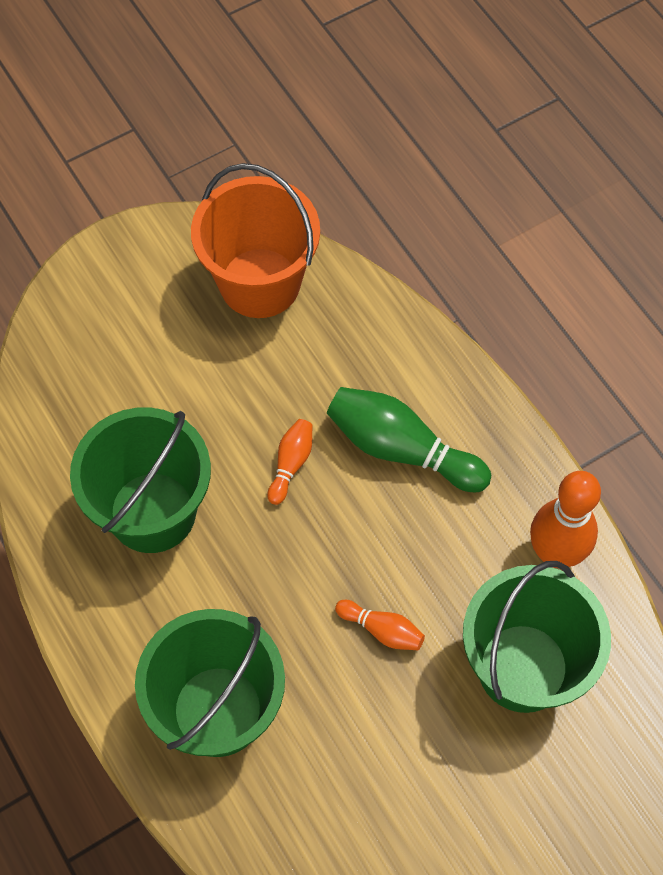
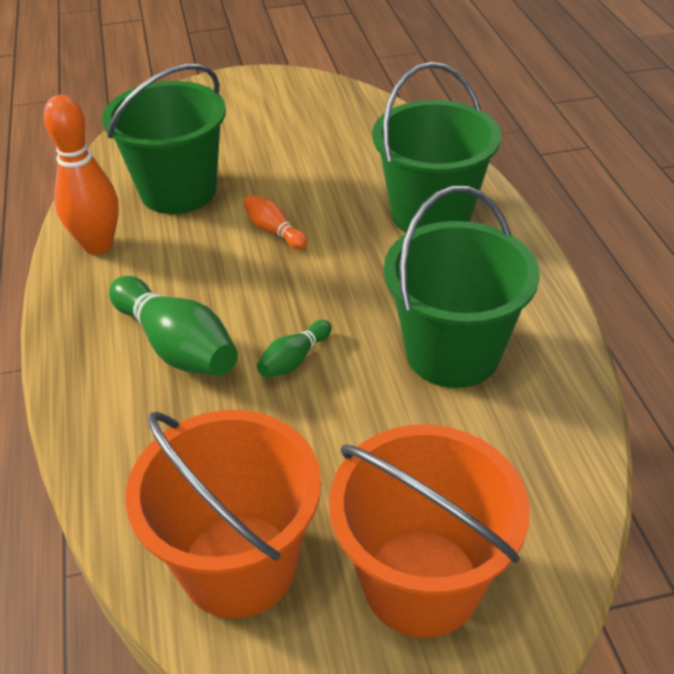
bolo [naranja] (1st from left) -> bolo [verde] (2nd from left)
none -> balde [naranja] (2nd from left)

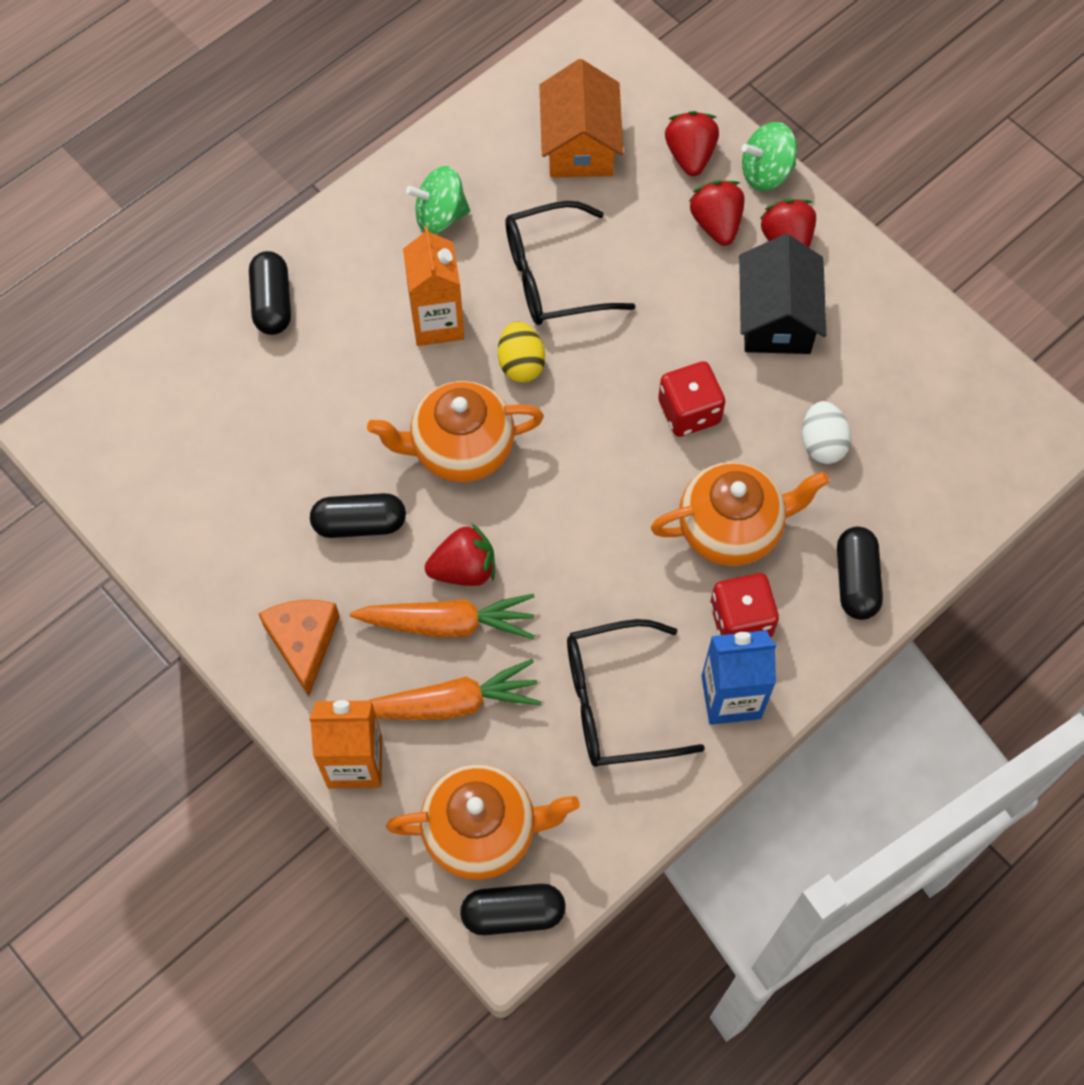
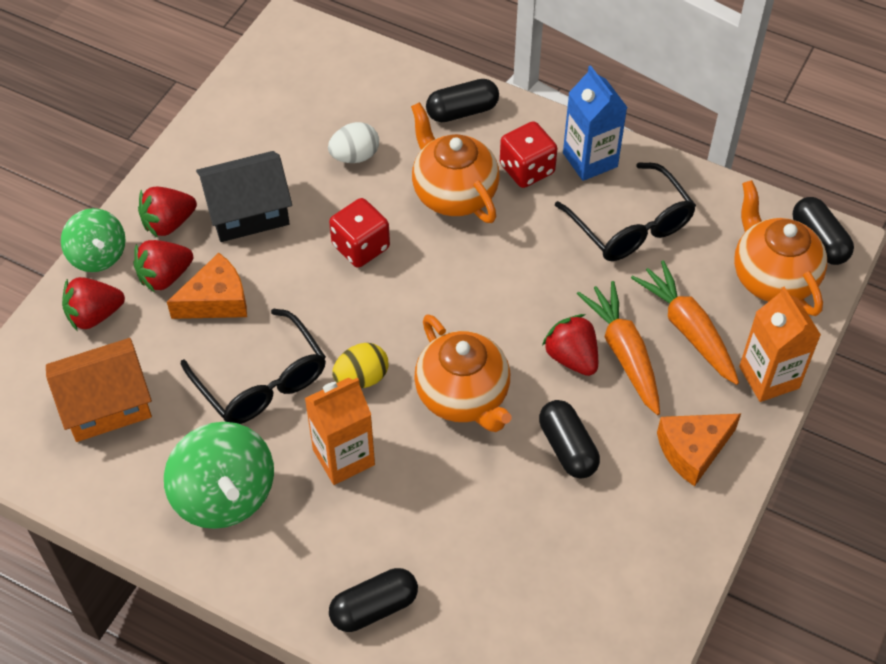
peonza [verde] (1st from left in the first image) -> peonza [verde] (2nd from left), x1.55
none -> queso [naranja] (1st from left)

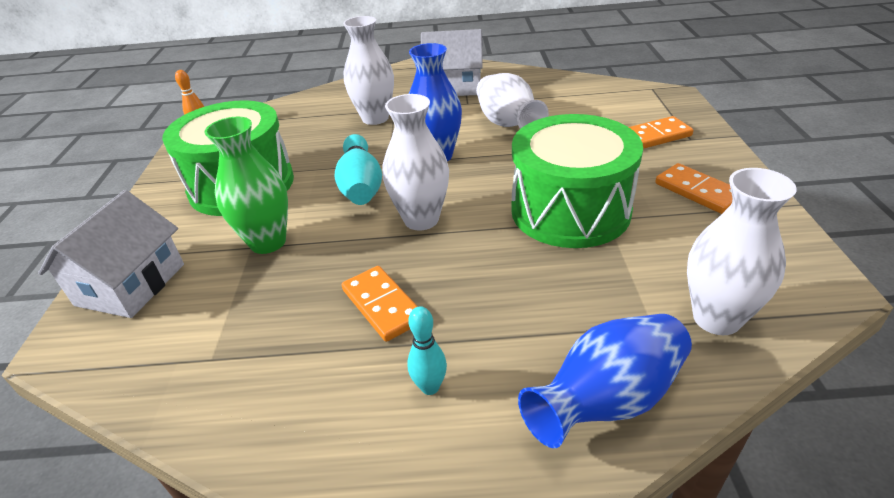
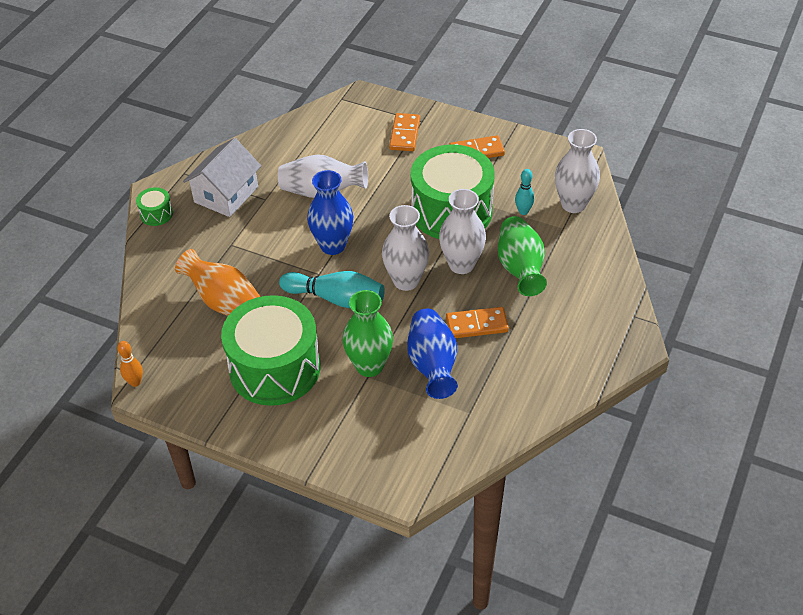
none -> tambor [verde] (1st from left)
none -> florero [naranja]
florero [azul] (2nd from left), moved
florero [blanco] (1st from left in the first image) -> florero [blanco] (3rd from left), moved
none -> florero [verde] (2nd from left)
bolo [turquesa] (2nd from left), moved
casa [blanco] (1st from left) -> none

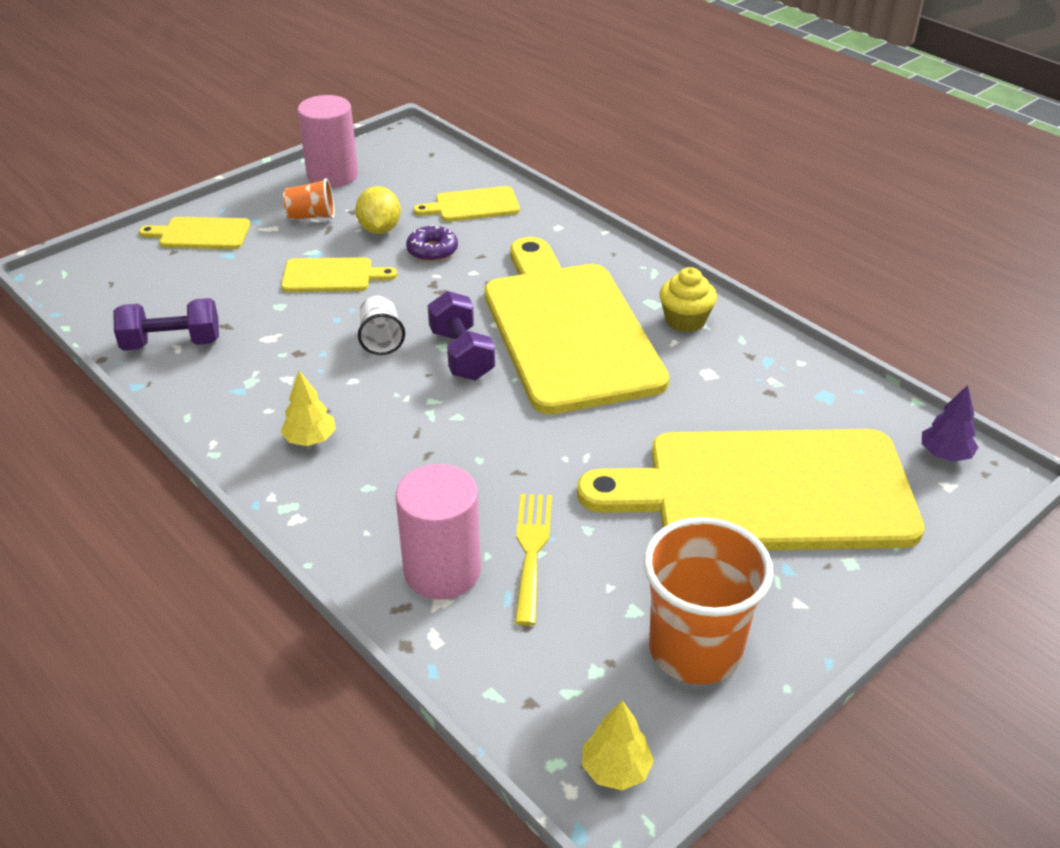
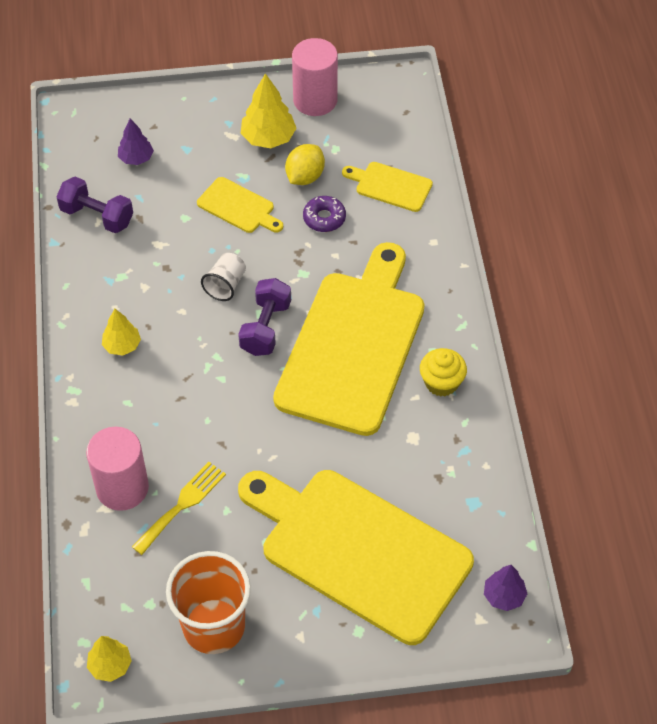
none -> árbol [morado] (1st from left)
vaso [naranja] (1st from left) -> árbol [amarillo] (3rd from left)
tabla de cortar [amarillo] (1st from left) -> none

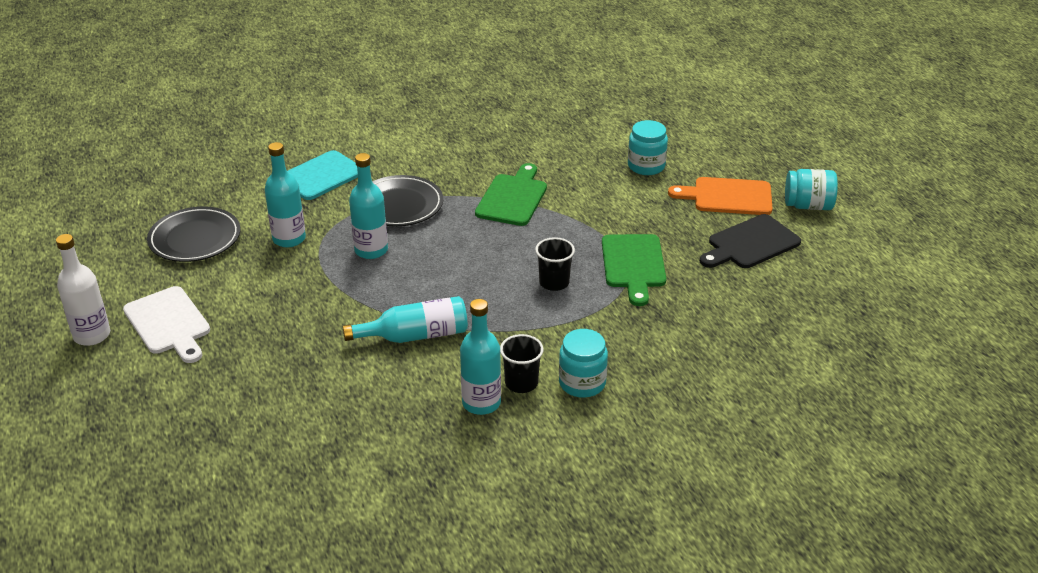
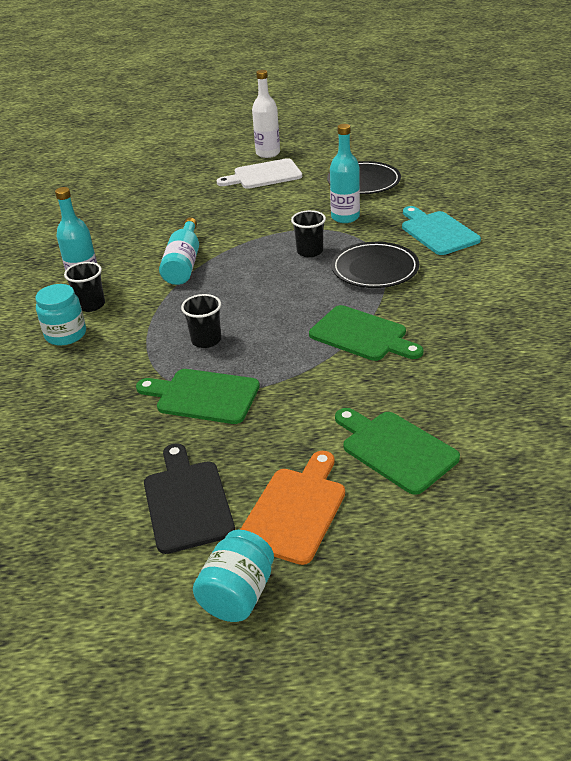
botella [turquesa] (2nd from left) -> vaso [negro] (3rd from left)
tarro [turquesa] (2nd from left) -> tabla de cortar [verde] (3rd from left)

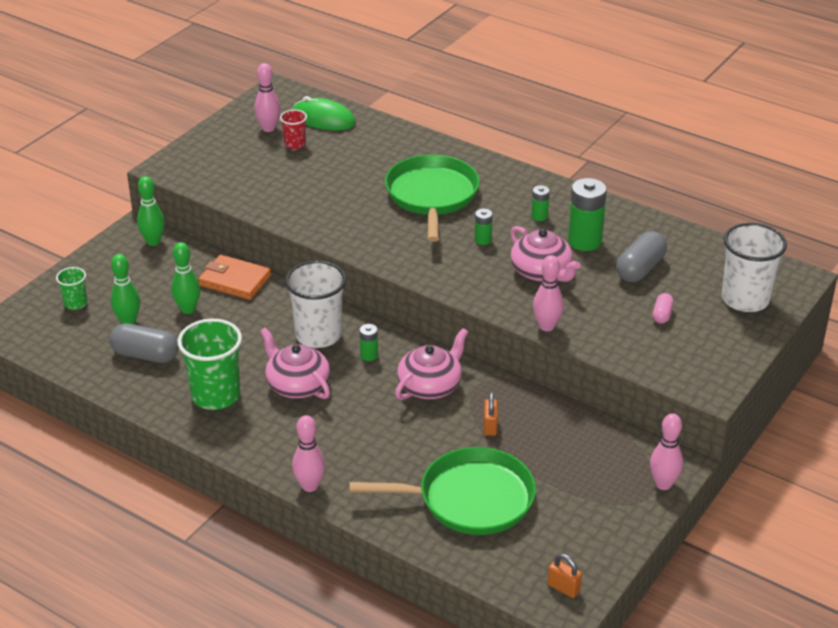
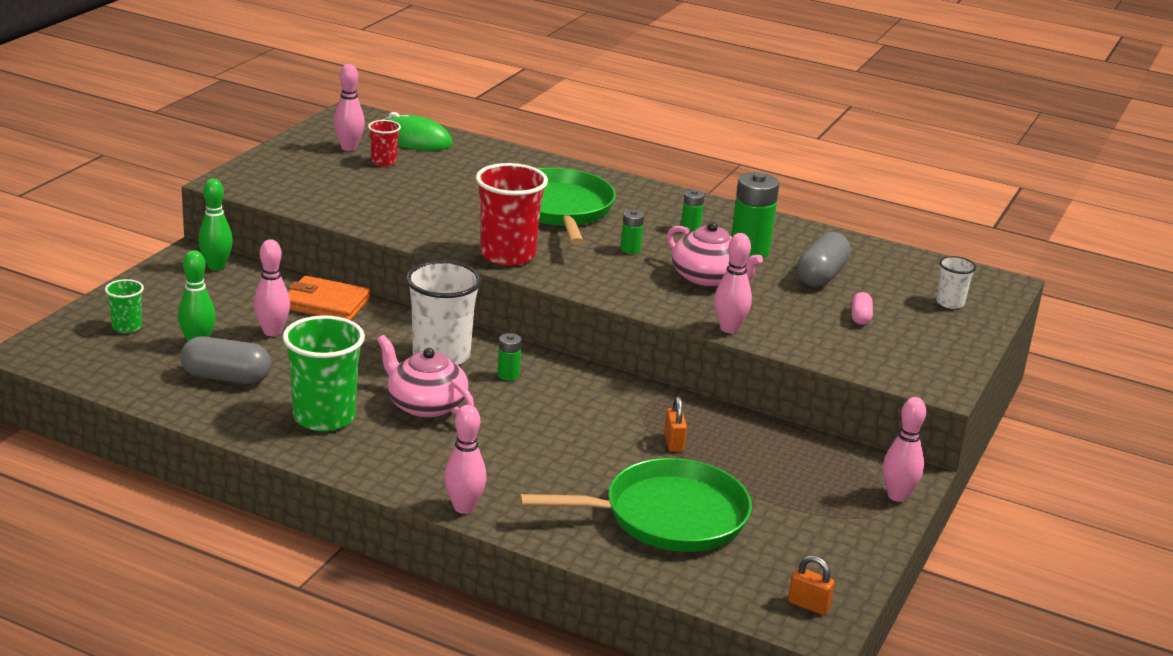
bolo [verde] (3rd from left) -> bolo [rosa] (1st from left)
none -> vaso [rojo] (2nd from left)
vaso [blanco] (2nd from left), x0.51
tetera [rosa] (2nd from left) -> none

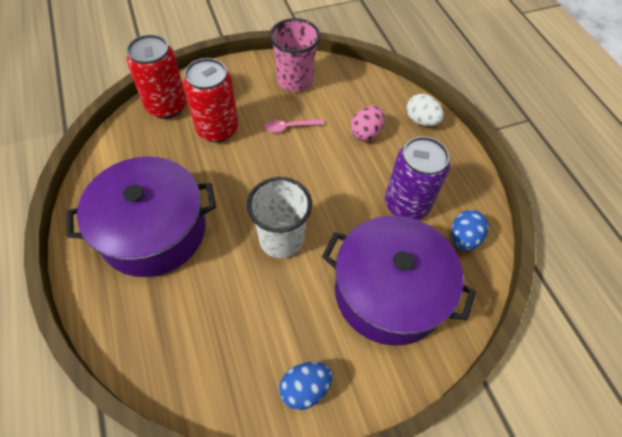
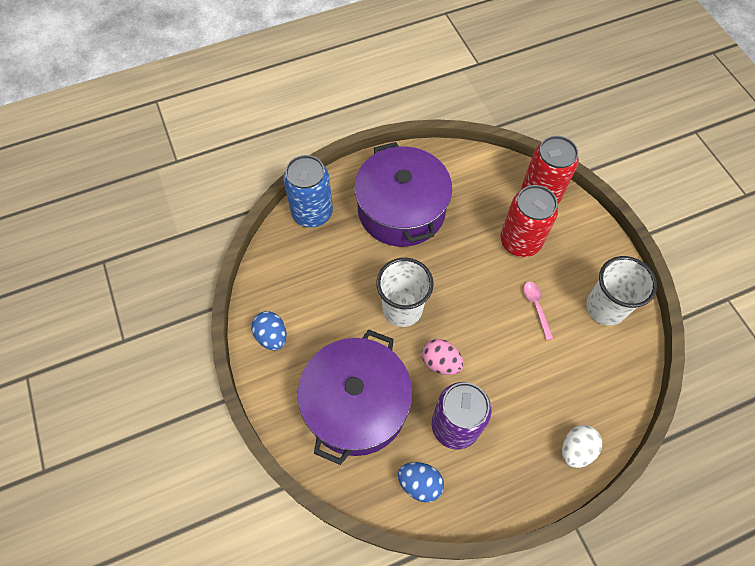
none -> lata [azul]
huevo [rosa], moved
vaso [rosa] -> vaso [blanco] (2nd from left)

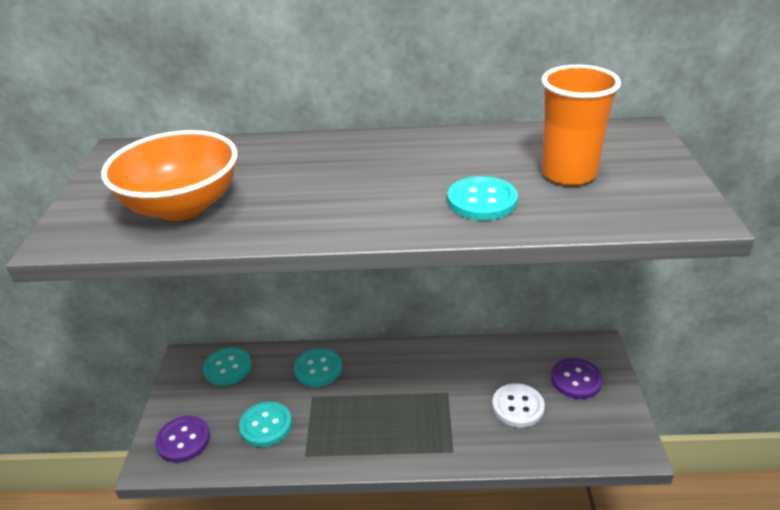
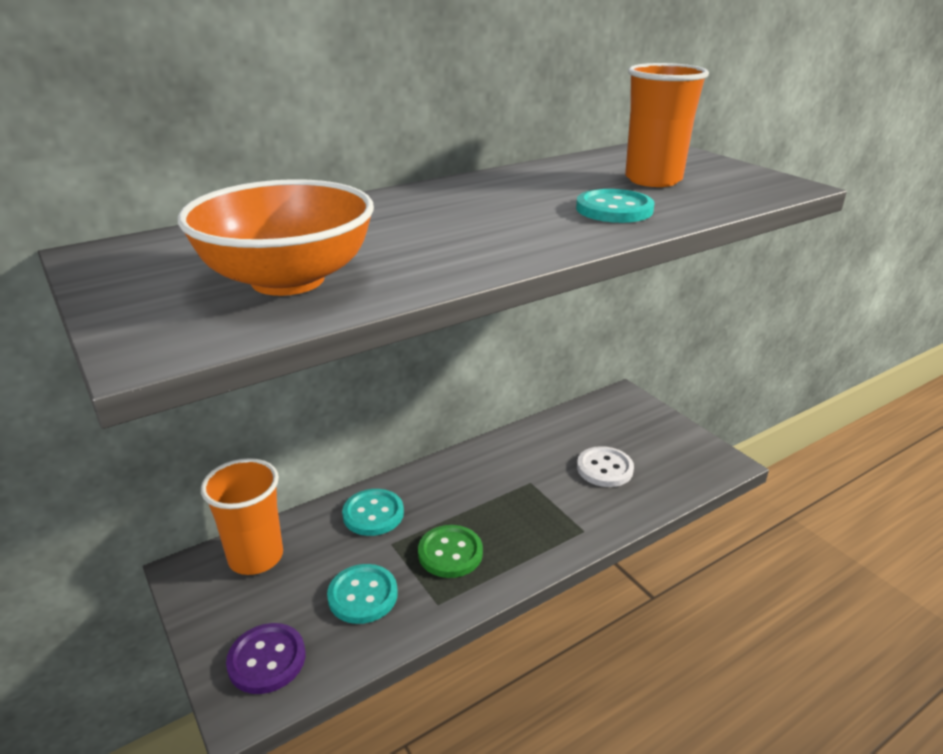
botón [turquesa] (1st from left) -> vaso [naranja] (1st from left)
none -> botón [verde]
botón [morado] (2nd from left) -> none

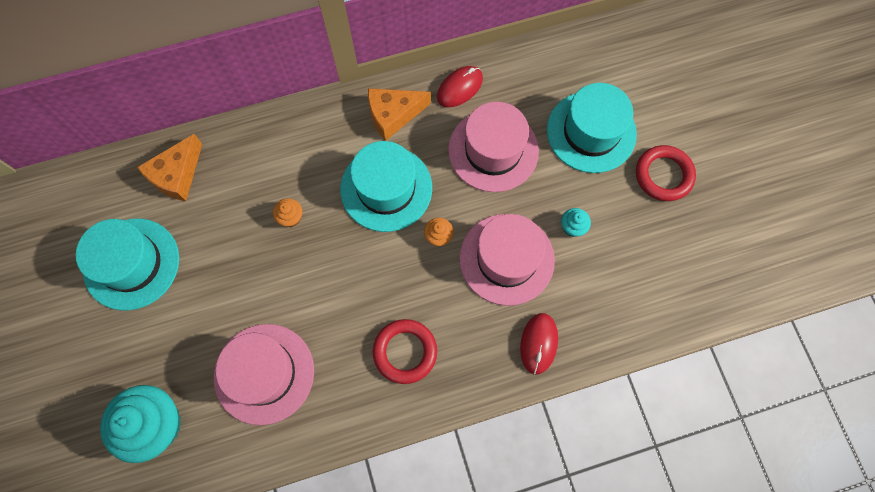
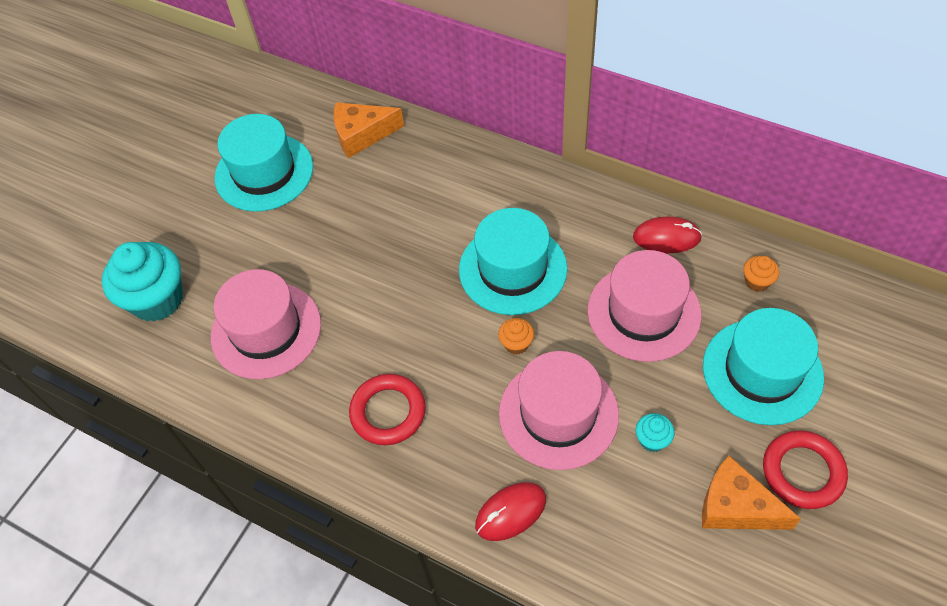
queso [naranja] (2nd from left), moved
magdalena [naranja] (1st from left in the first image) -> magdalena [naranja] (2nd from left), moved

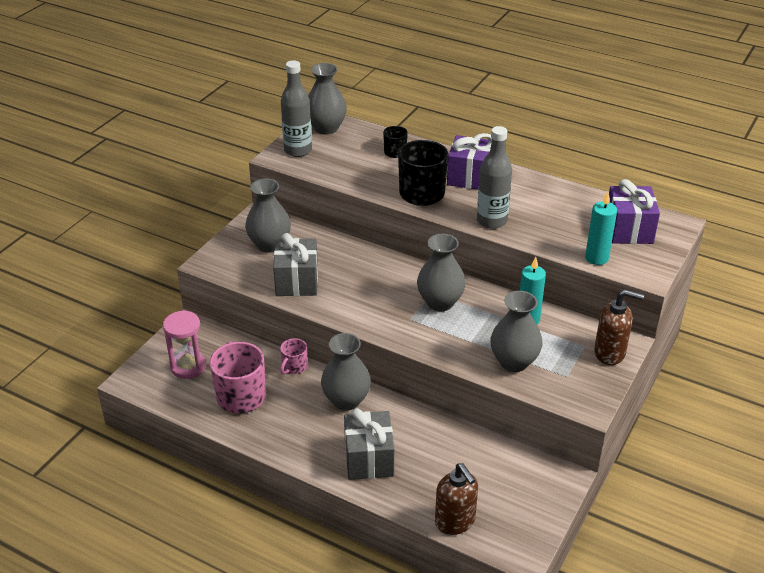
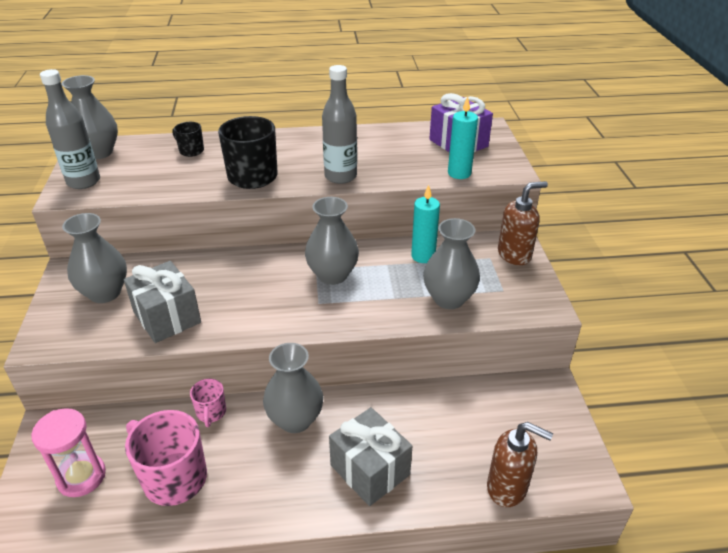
regalo [morado] (1st from left) -> none

